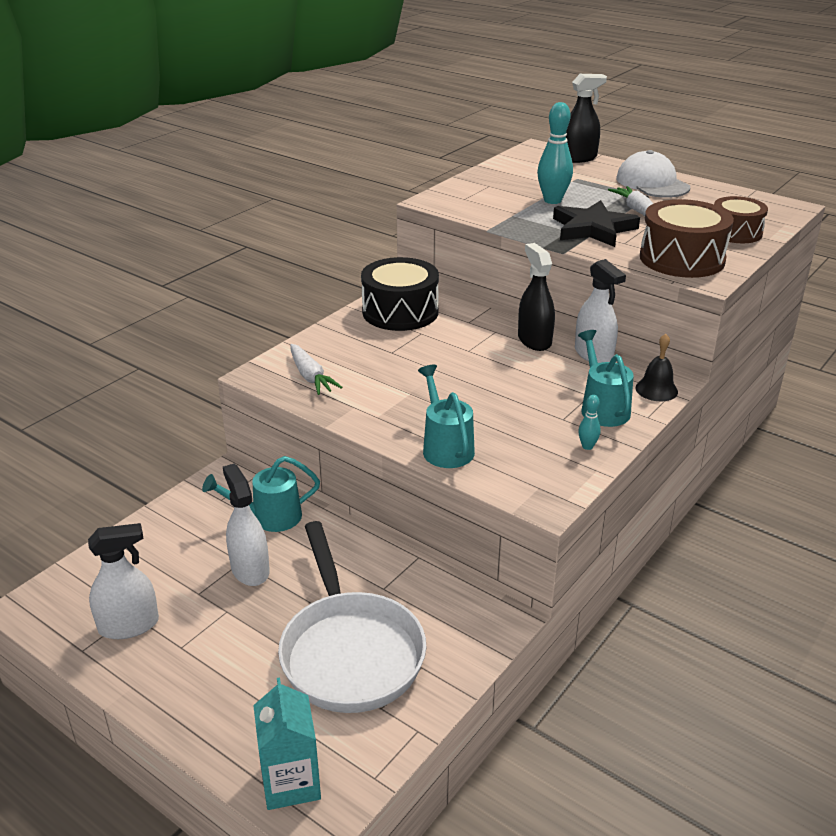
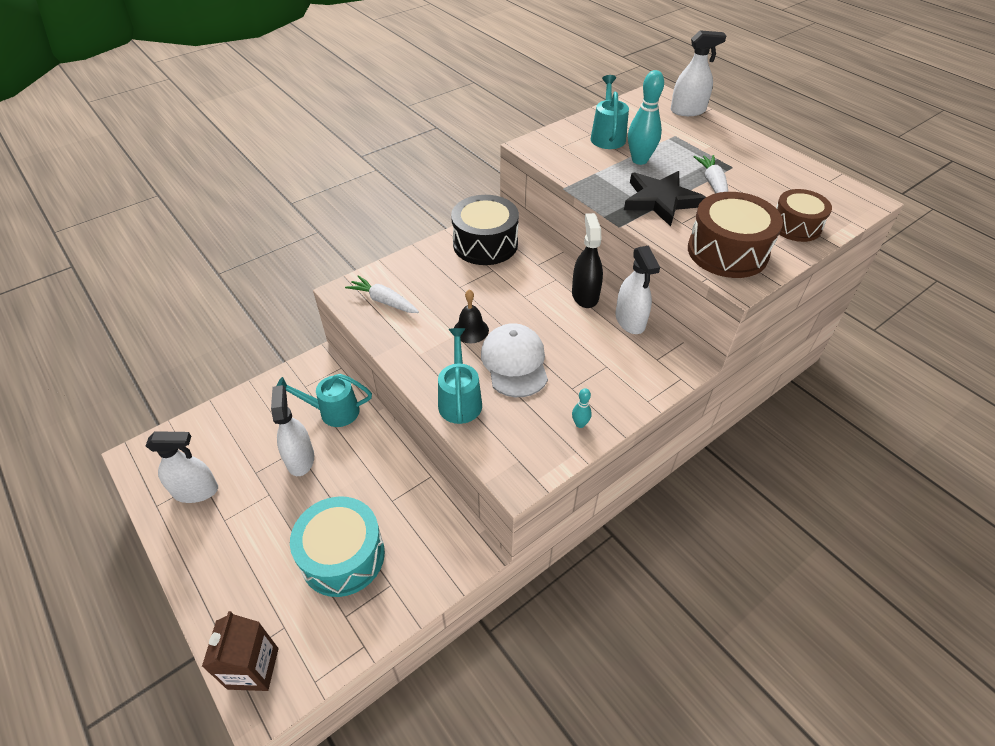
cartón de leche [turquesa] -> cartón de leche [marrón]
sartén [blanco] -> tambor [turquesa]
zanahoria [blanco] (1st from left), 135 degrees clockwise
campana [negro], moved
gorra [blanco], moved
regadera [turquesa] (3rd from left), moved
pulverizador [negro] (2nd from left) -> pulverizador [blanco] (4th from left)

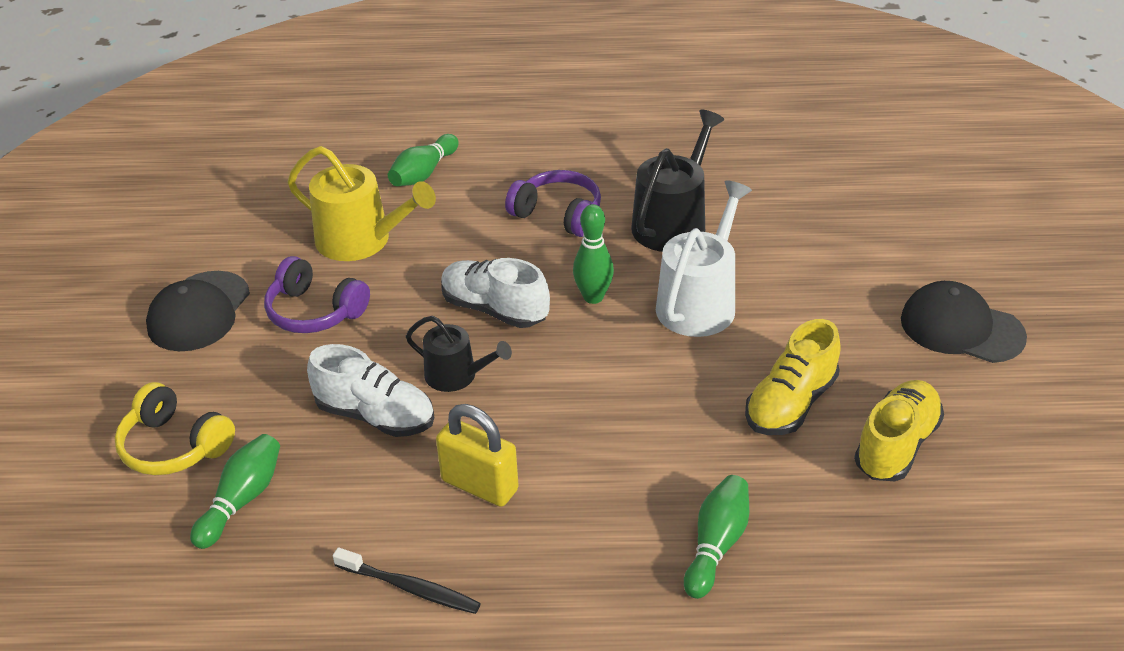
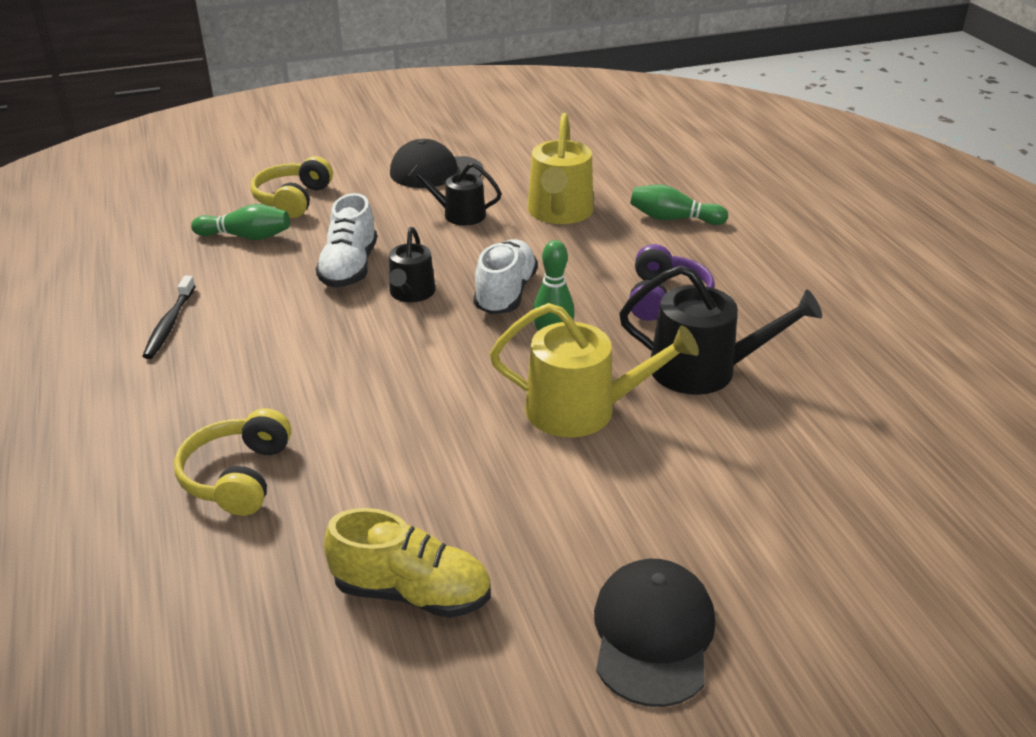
bolo [verde] (4th from left) -> auriculares [amarillo] (1st from left)
auriculares [morado] (1st from left) -> regadera [negro] (2nd from left)
regadera [blanco] -> regadera [amarillo] (2nd from left)
candado [amarillo] -> none
zapato [amarillo] (1st from left) -> none

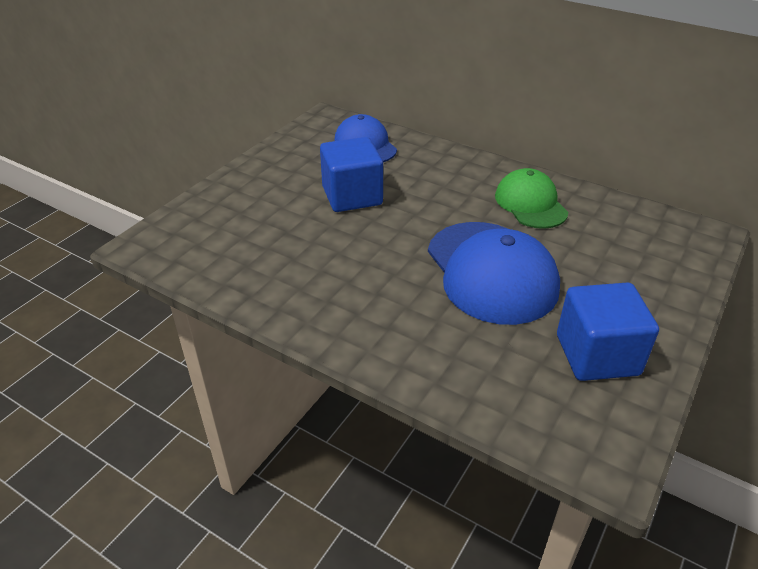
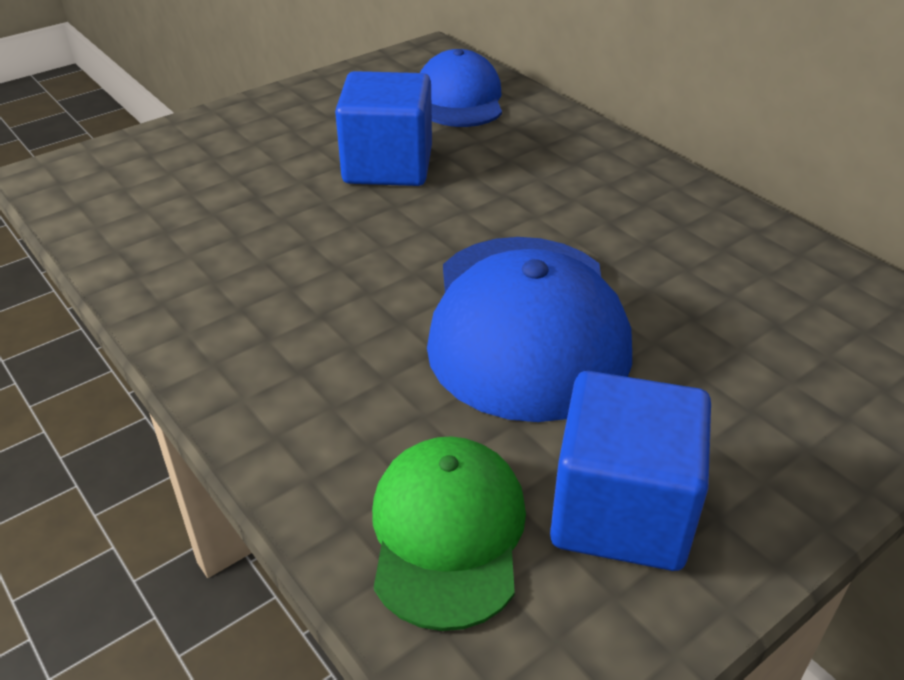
gorra [verde], moved

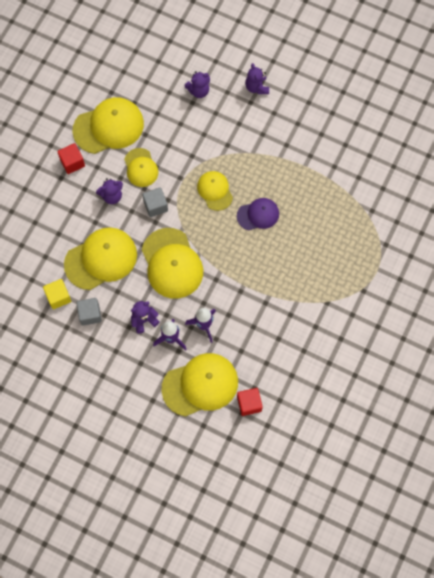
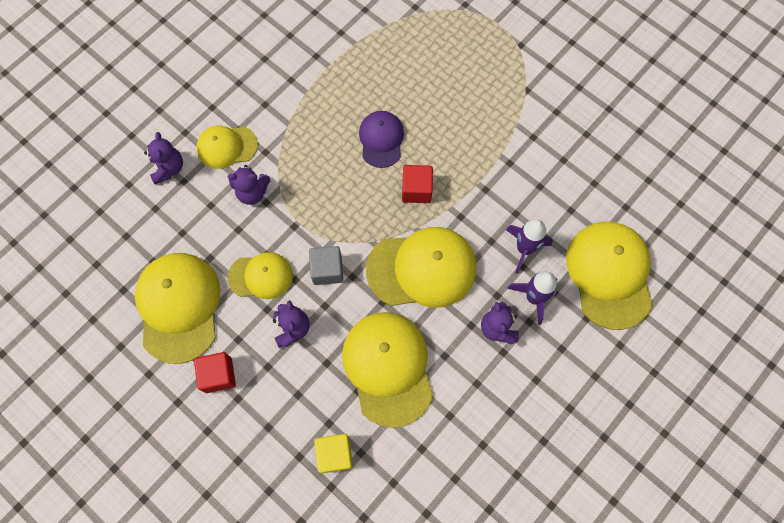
gorra [amarillo] (6th from left in the first image) -> gorra [amarillo] (2nd from left), moved
osito [morado] (4th from left in the first image) -> osito [morado] (2nd from left), moved
cubo [amarillo], moved
cubo [rojo] (2nd from left), moved
cubo [gris] (1st from left) -> none

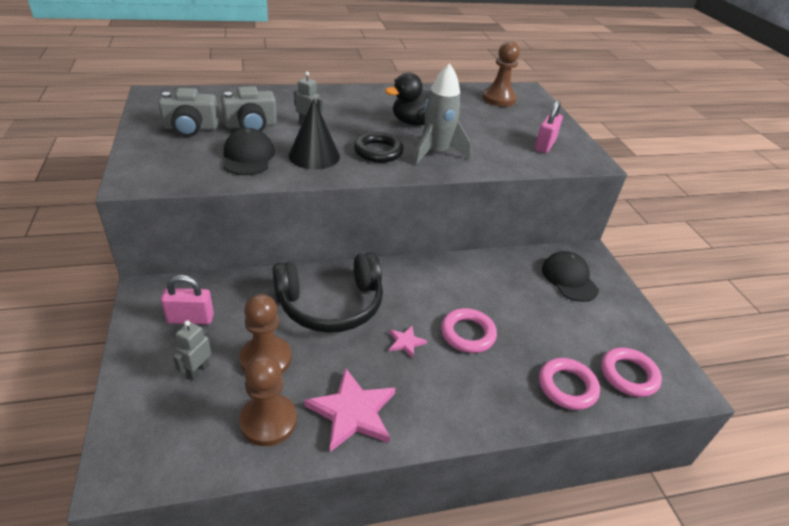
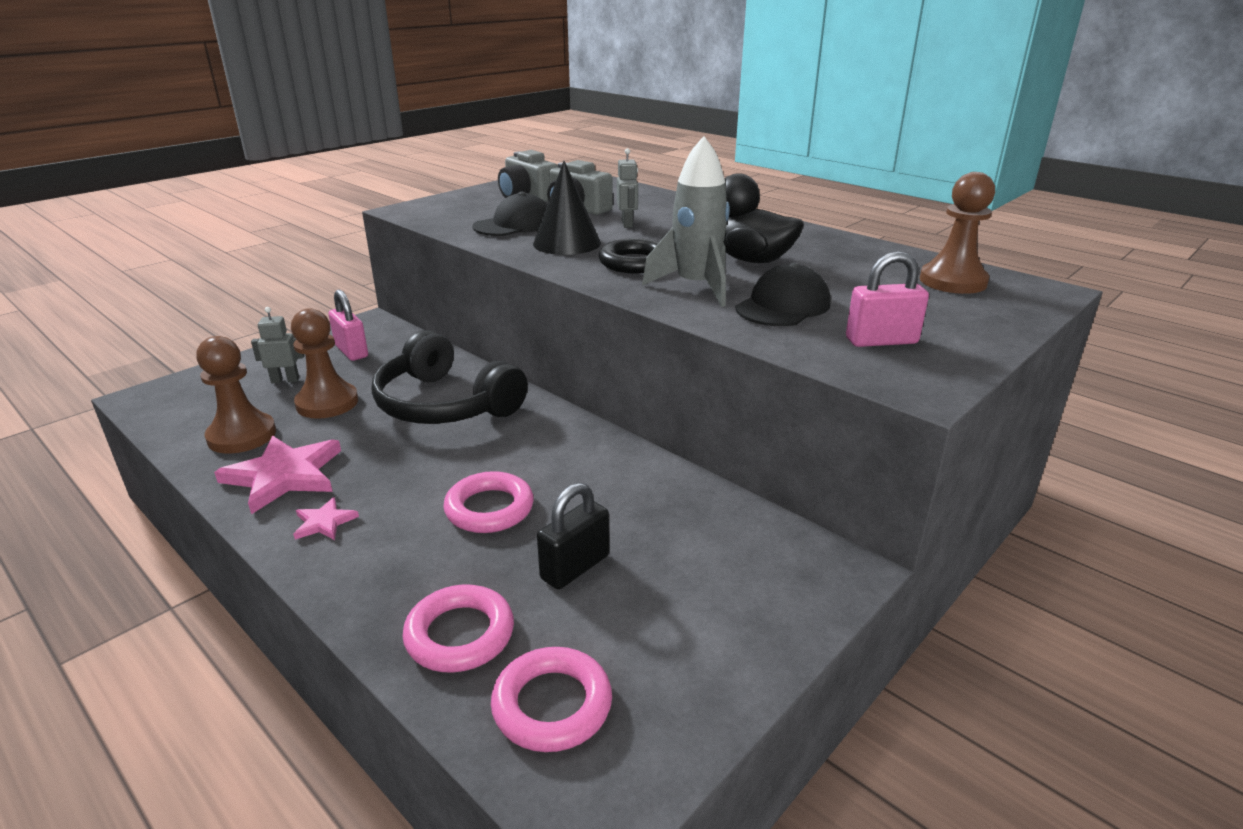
estrella [rosa] (2nd from left), moved
none -> candado [negro]
gorra [negro] (2nd from left), moved

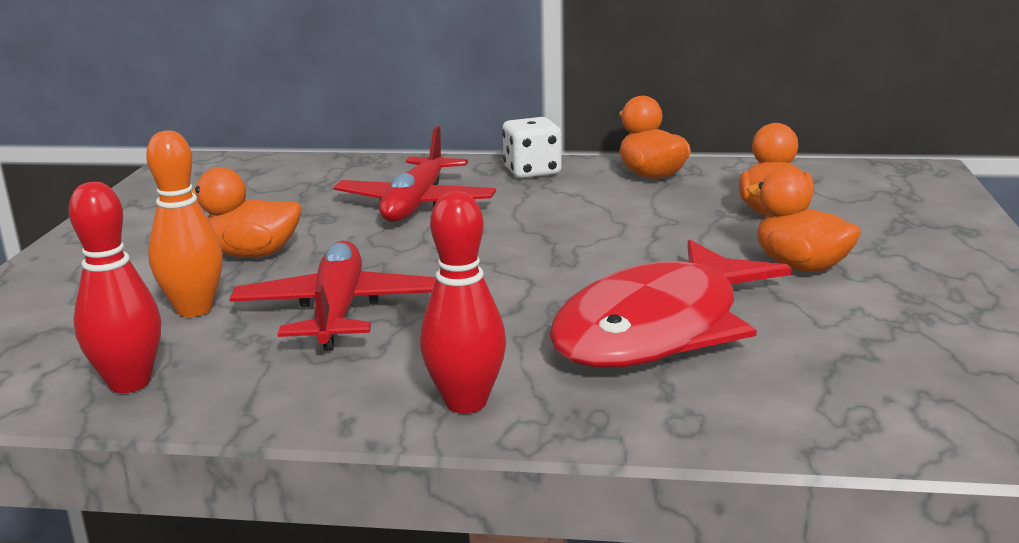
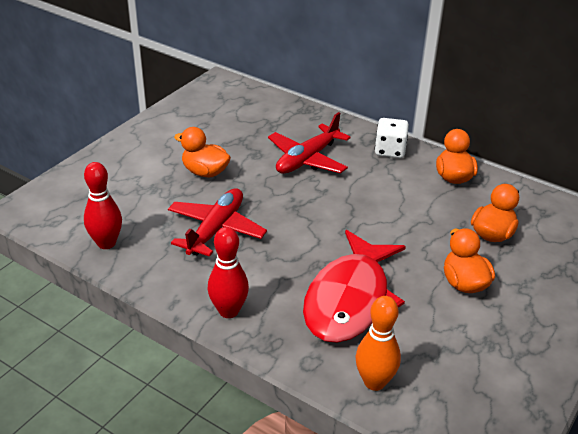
pez [rojo], 45 degrees counterclockwise
bolo [naranja], moved

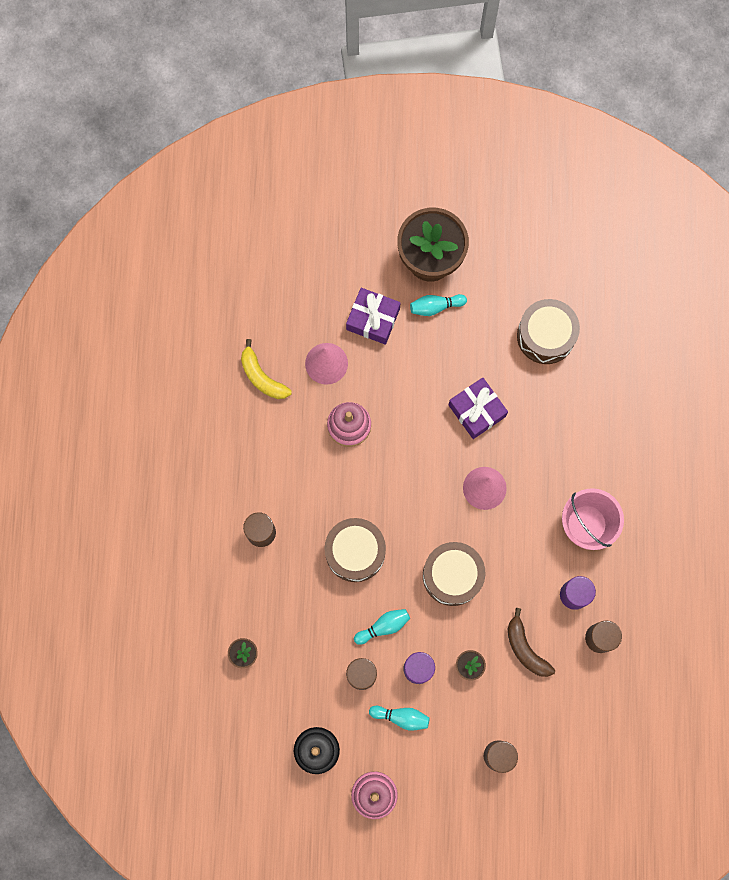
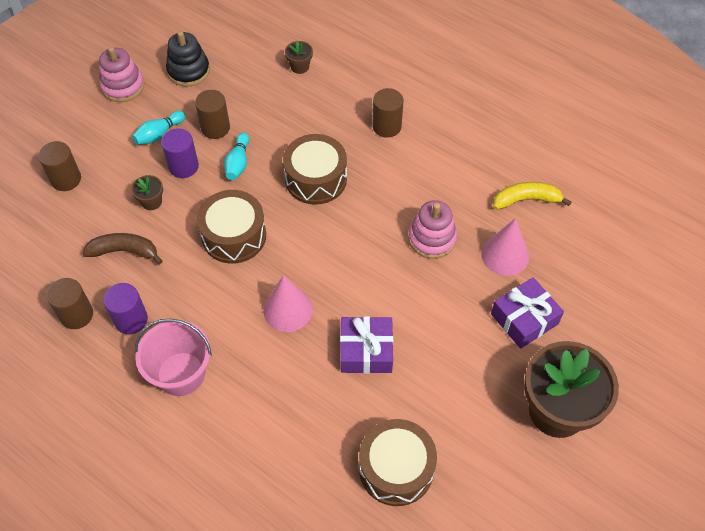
bolo [turquesa] (3rd from left) -> none

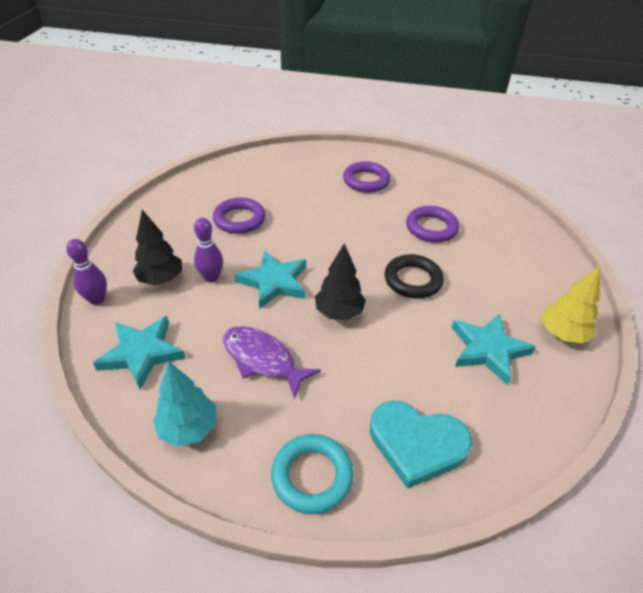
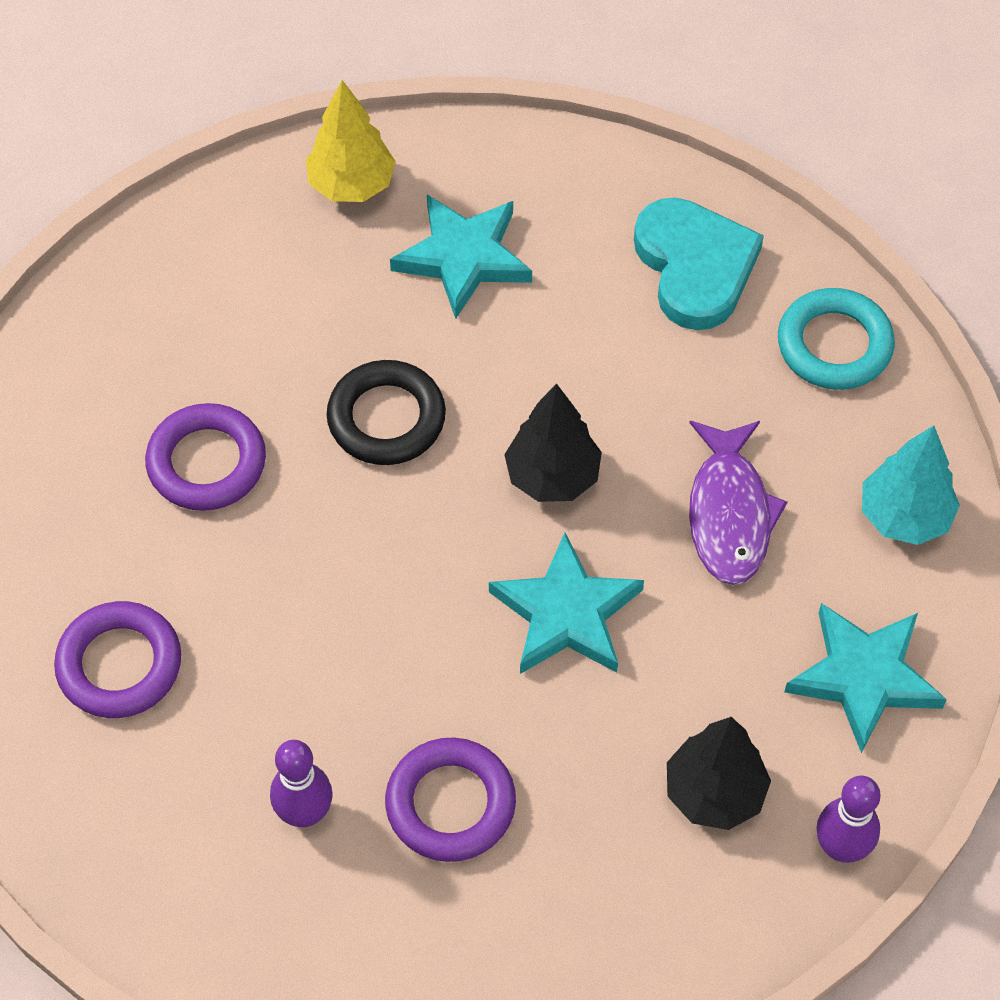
bolo [morado] (2nd from left in the first image) -> bolo [morado] (1st from left), moved

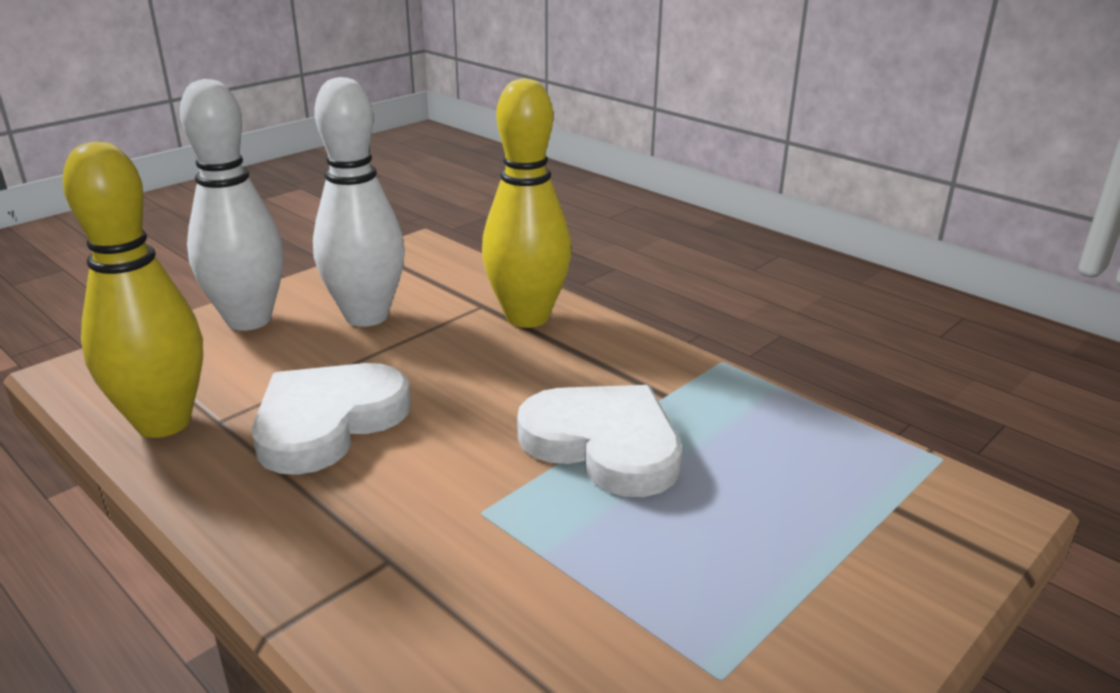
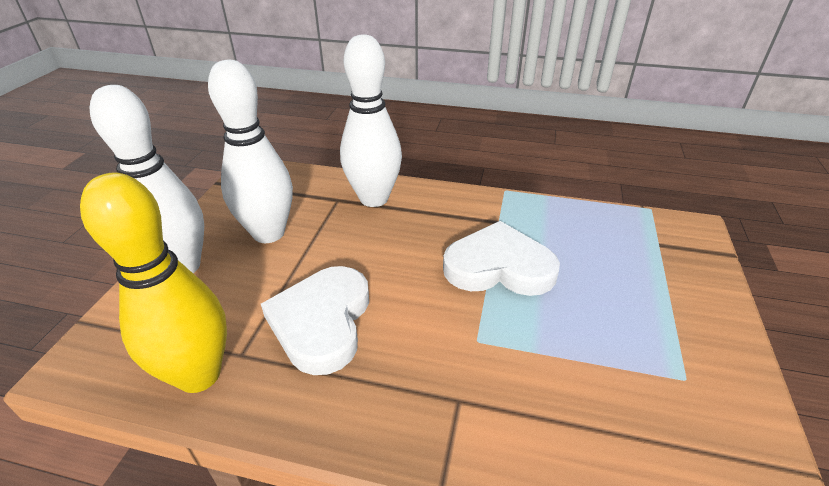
bolo [amarillo] (2nd from left) -> bolo [blanco] (3rd from left)

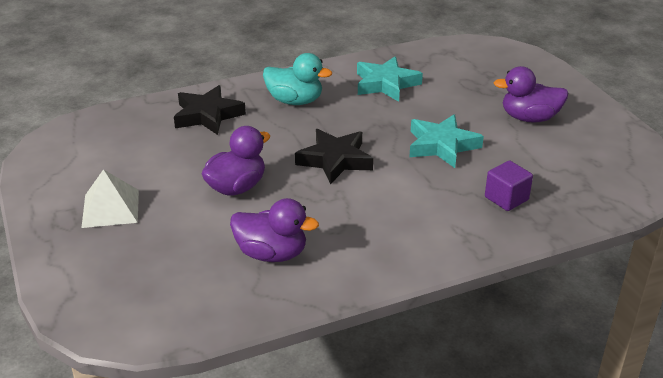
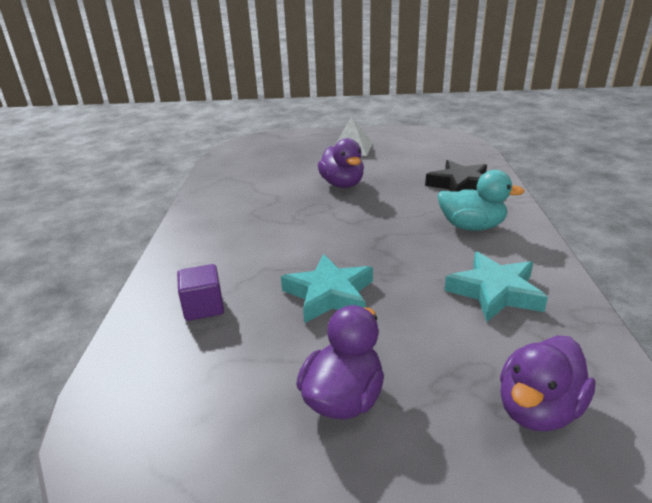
pato [turquesa], 120 degrees counterclockwise
pato [morado] (2nd from left in the first image) -> pato [morado] (3rd from left), moved
estrella [negro] (2nd from left) -> none

